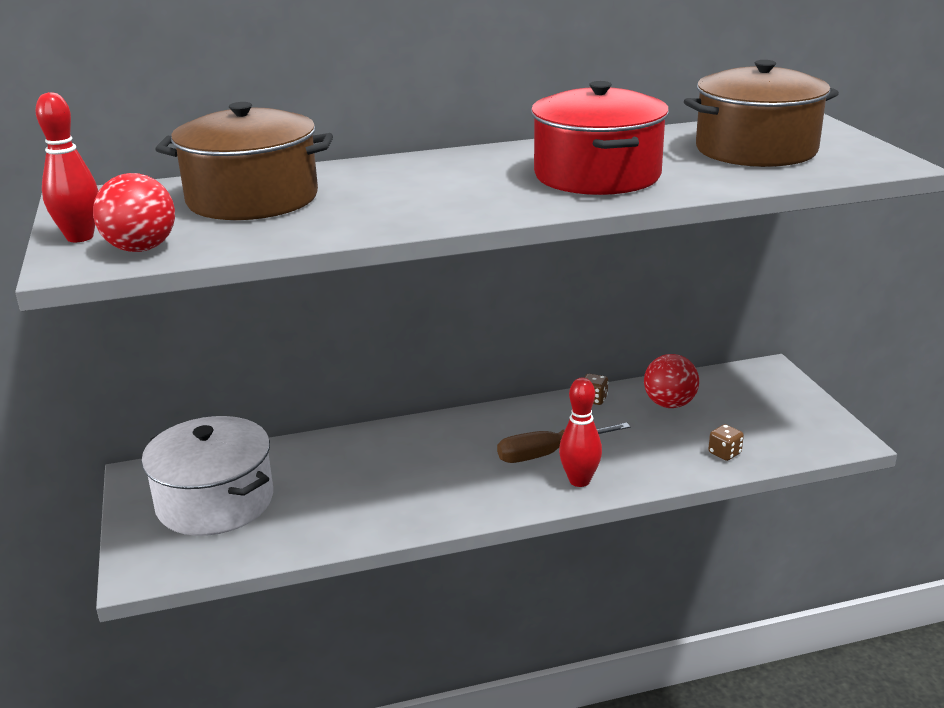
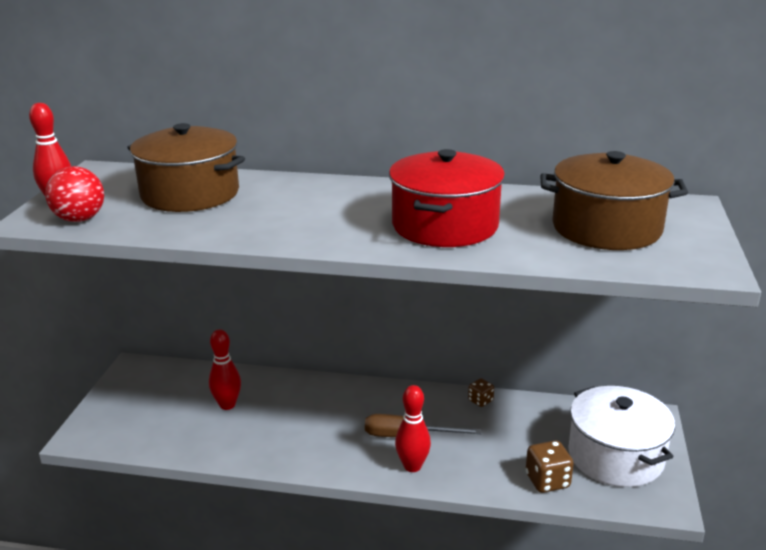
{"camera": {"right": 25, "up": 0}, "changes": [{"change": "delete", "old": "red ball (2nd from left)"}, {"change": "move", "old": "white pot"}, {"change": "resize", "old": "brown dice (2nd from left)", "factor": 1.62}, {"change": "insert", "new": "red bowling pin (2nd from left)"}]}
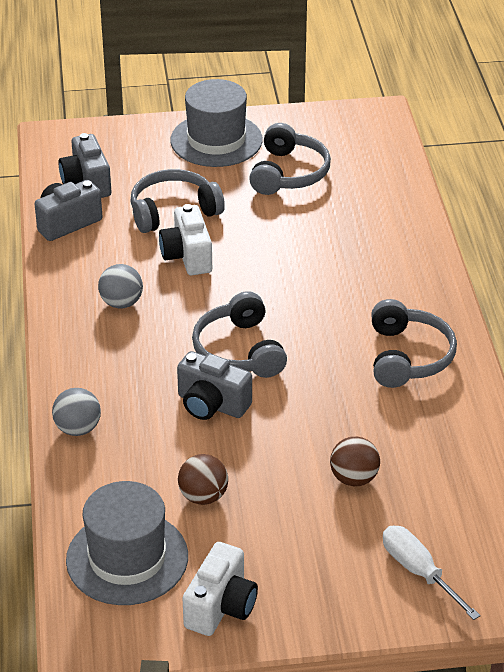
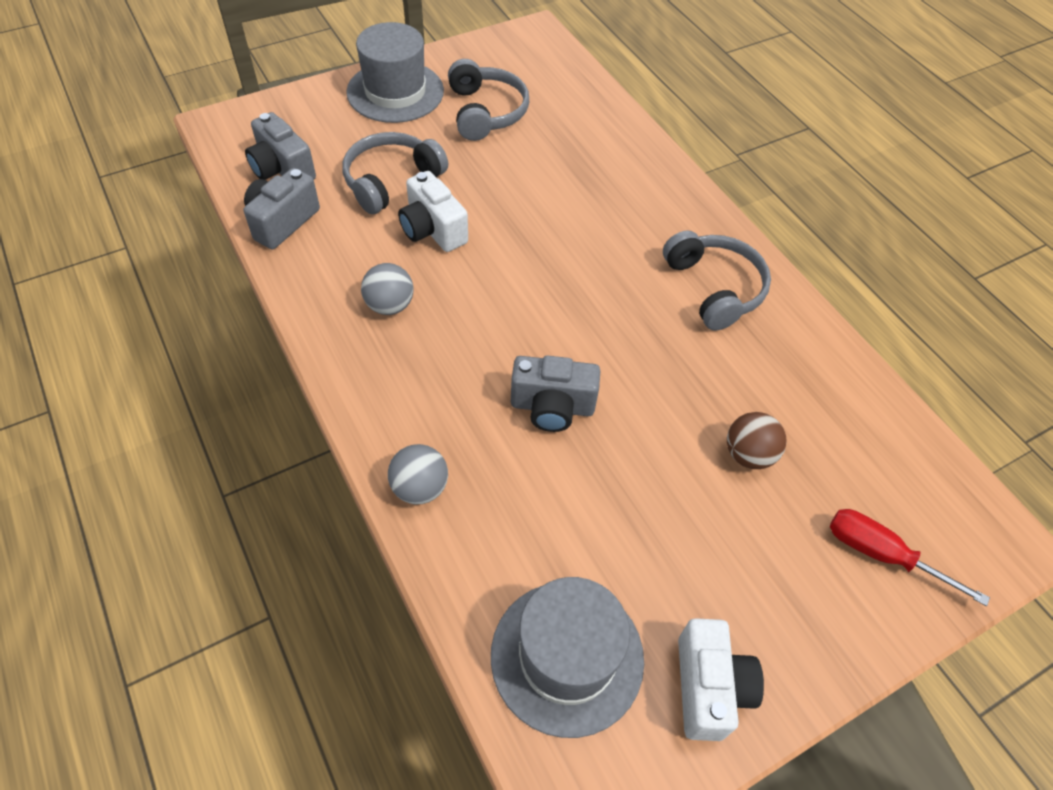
{"camera": {"right": -25, "up": 15}, "changes": [{"change": "delete", "old": "grey headphones (2nd from left)"}, {"change": "delete", "old": "brown ball (1st from left)"}, {"change": "recolor", "old": "white screwdriver", "new": "red screwdriver"}]}
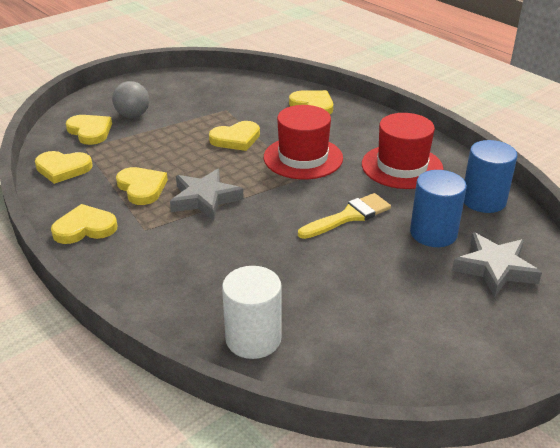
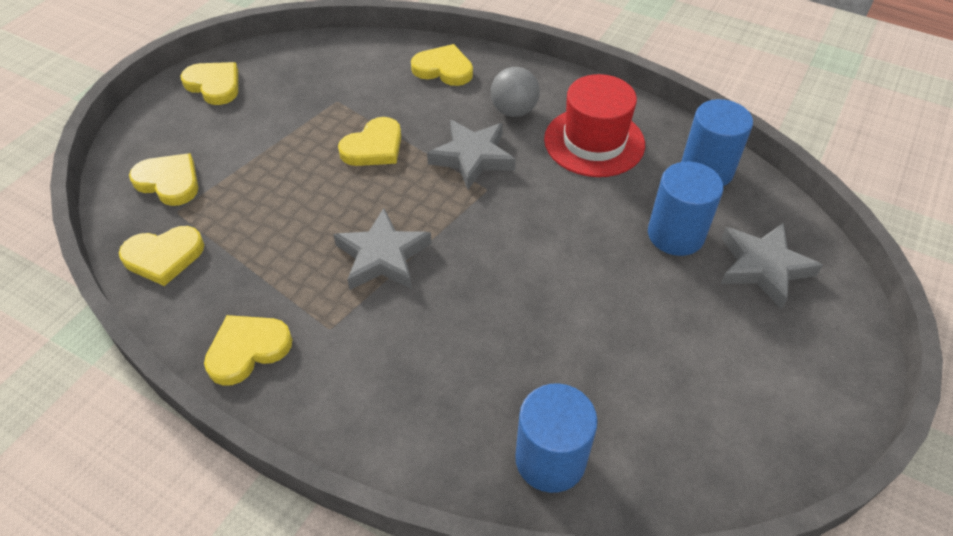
{"camera": {"right": -20, "up": 15}, "changes": [{"change": "move", "old": "grey ball"}, {"change": "replace", "old": "red hat (1st from left)", "new": "grey star (2nd from left)"}, {"change": "move", "old": "yellow heart (4th from left in the first image)", "new": "yellow heart (3rd from left)"}, {"change": "delete", "old": "yellow brush"}, {"change": "recolor", "old": "white cylinder", "new": "blue cylinder (1st from left)"}]}
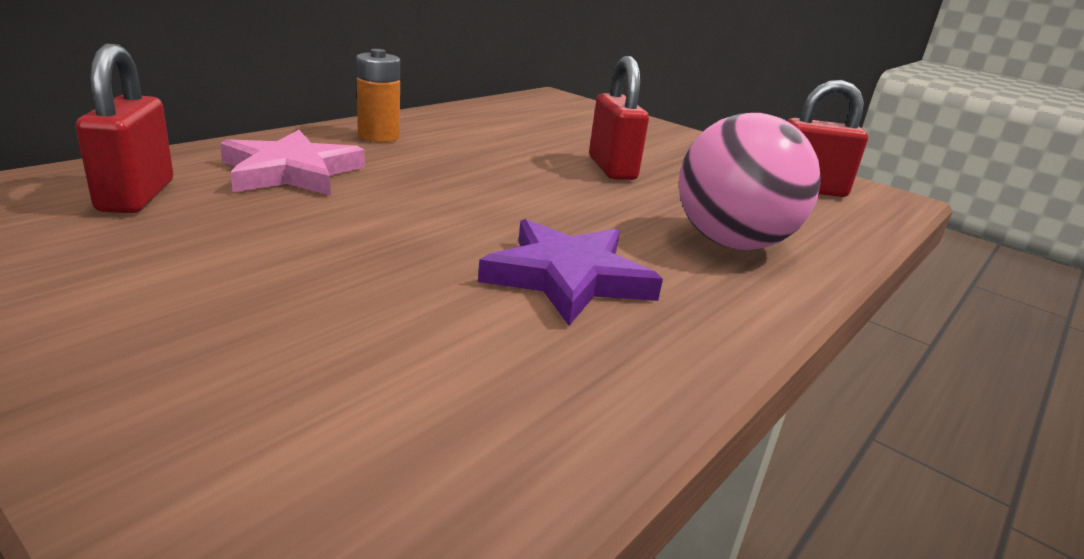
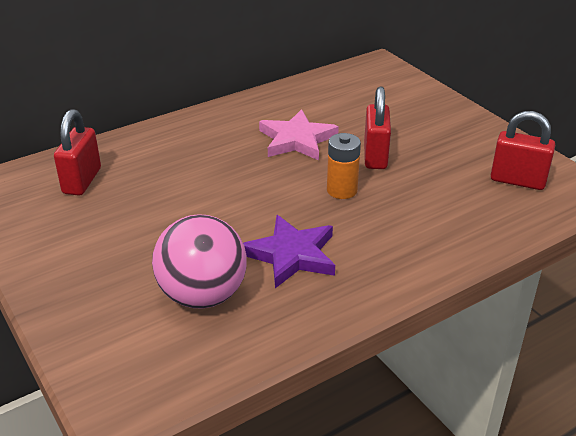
{"camera": {"right": 20, "up": 10}, "changes": [{"change": "move", "old": "orange battery"}, {"change": "move", "old": "pink ball"}, {"change": "move", "old": "pink star"}]}
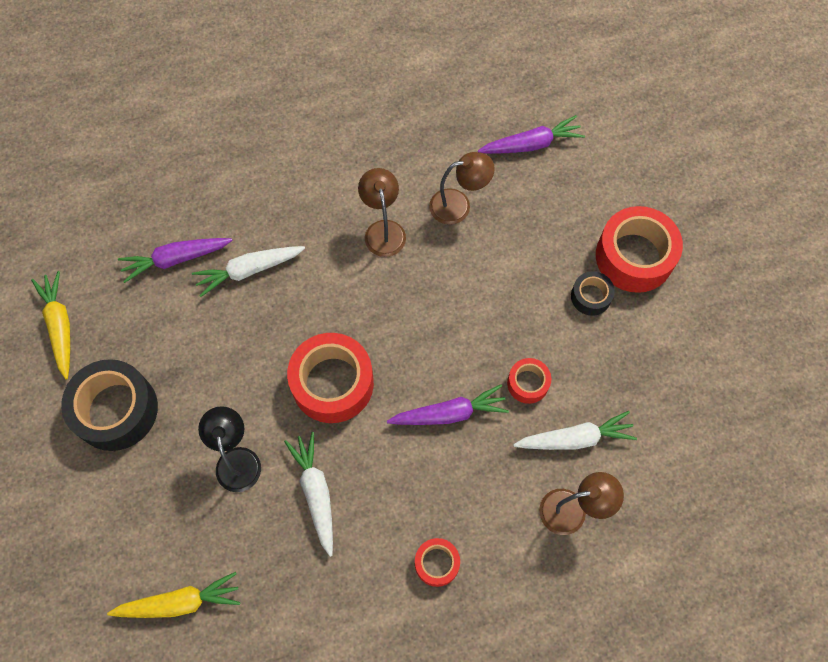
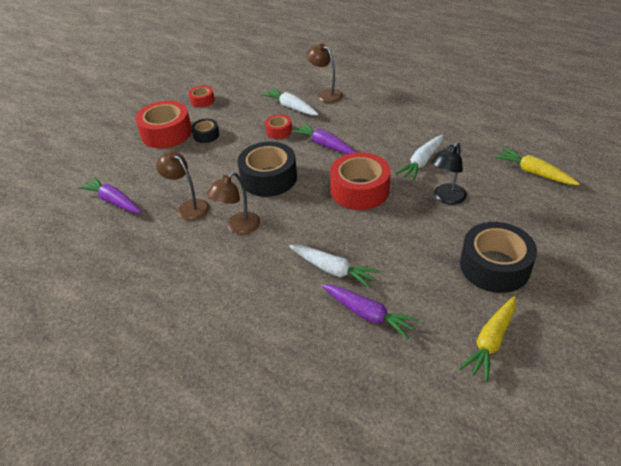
{"camera": {"right": -125, "up": -25}, "changes": [{"change": "move", "old": "red tape (2nd from left)"}, {"change": "insert", "new": "black tape (2nd from left)"}]}
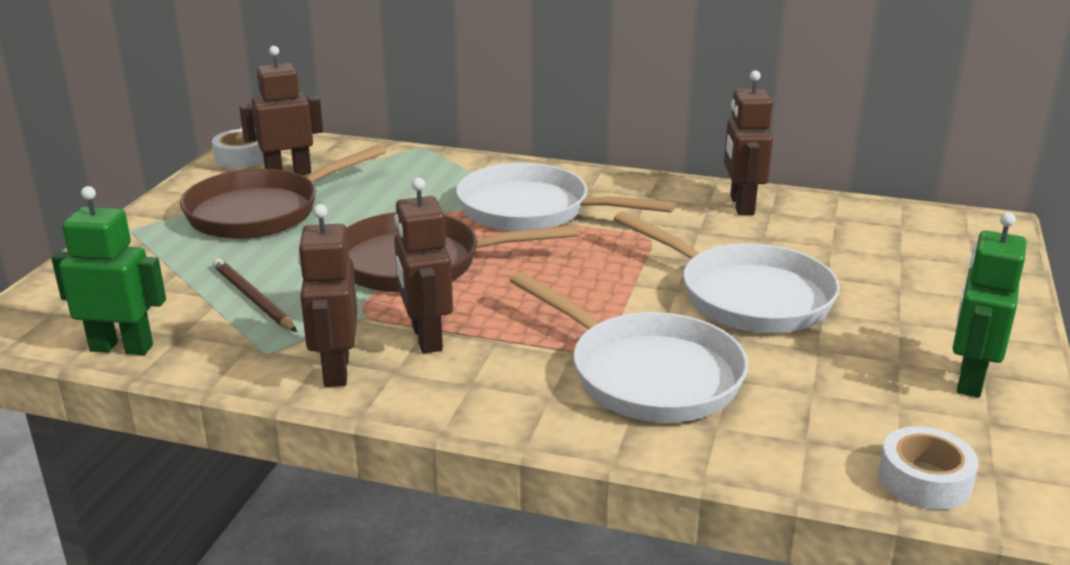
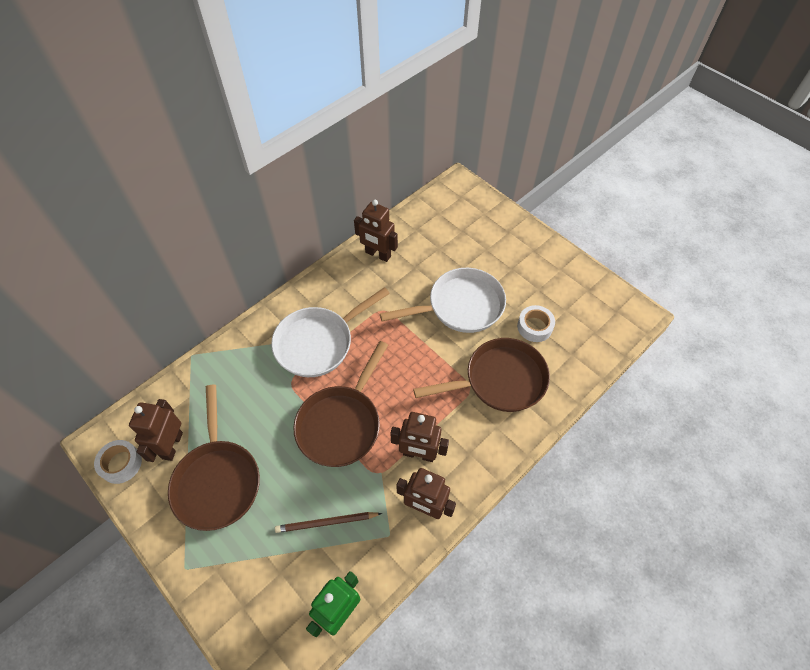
{"camera": {"right": -60, "up": 30}, "changes": [{"change": "delete", "old": "green robot (2nd from left)"}, {"change": "recolor", "old": "white pan (2nd from left)", "new": "brown pan (3rd from left)"}, {"change": "move", "old": "white tape (2nd from left)"}]}
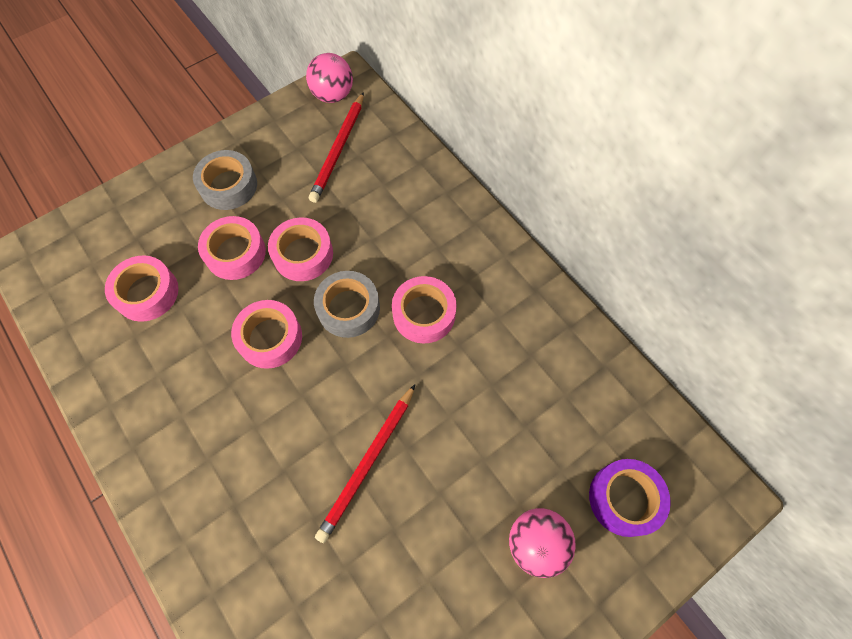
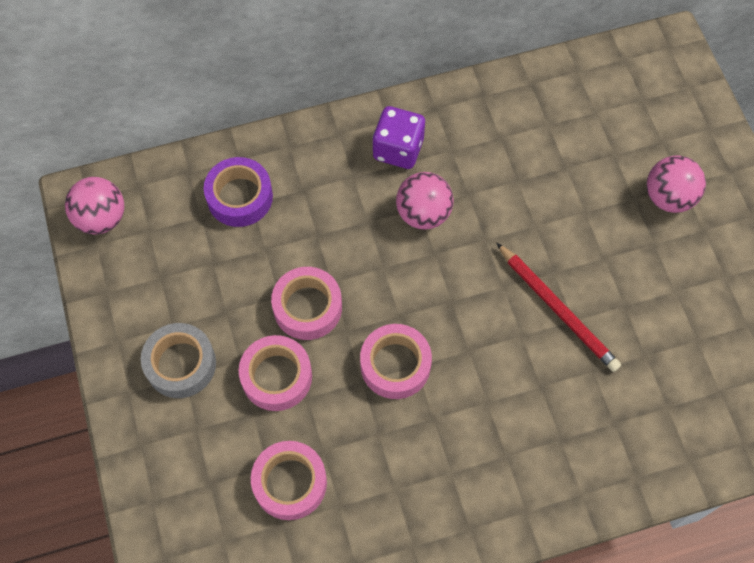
{"camera": {"right": -70, "up": 0}, "changes": [{"change": "delete", "old": "red pencil (1st from left)"}, {"change": "delete", "old": "grey tape (2nd from left)"}, {"change": "replace", "old": "pink tape (5th from left)", "new": "pink ball (2nd from left)"}, {"change": "move", "old": "purple tape"}, {"change": "insert", "new": "purple dice"}]}
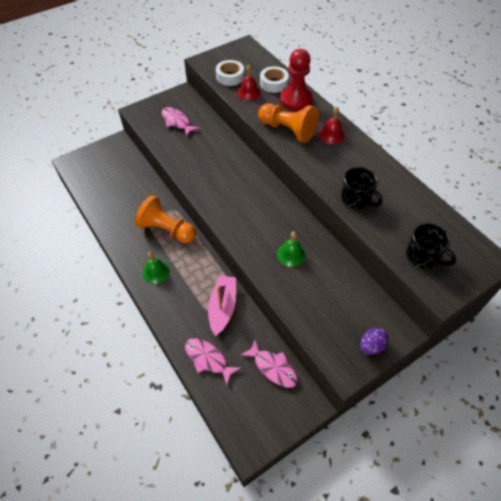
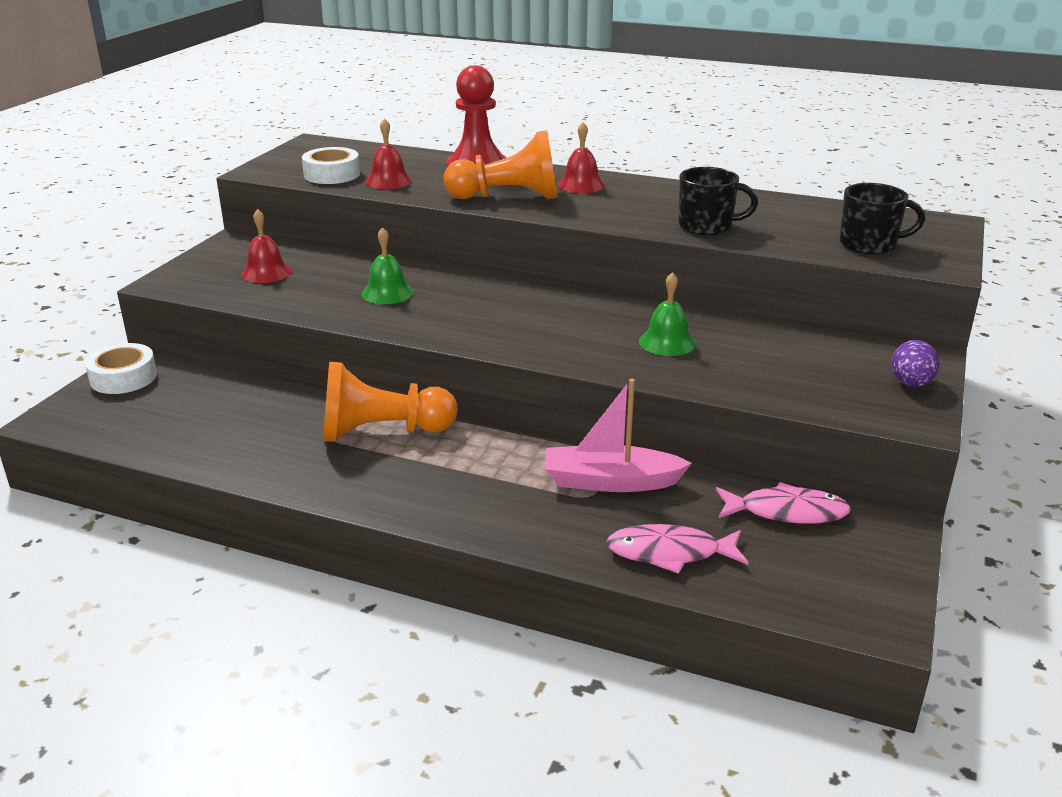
{"camera": {"right": -35, "up": -25}, "changes": [{"change": "move", "old": "white tape (2nd from left in the first image)", "new": "white tape (1st from left)"}, {"change": "replace", "old": "pink fish (1st from left)", "new": "red bell (1st from left)"}, {"change": "move", "old": "green bell (1st from left)"}, {"change": "rotate", "old": "pink boat", "degrees": -60}]}
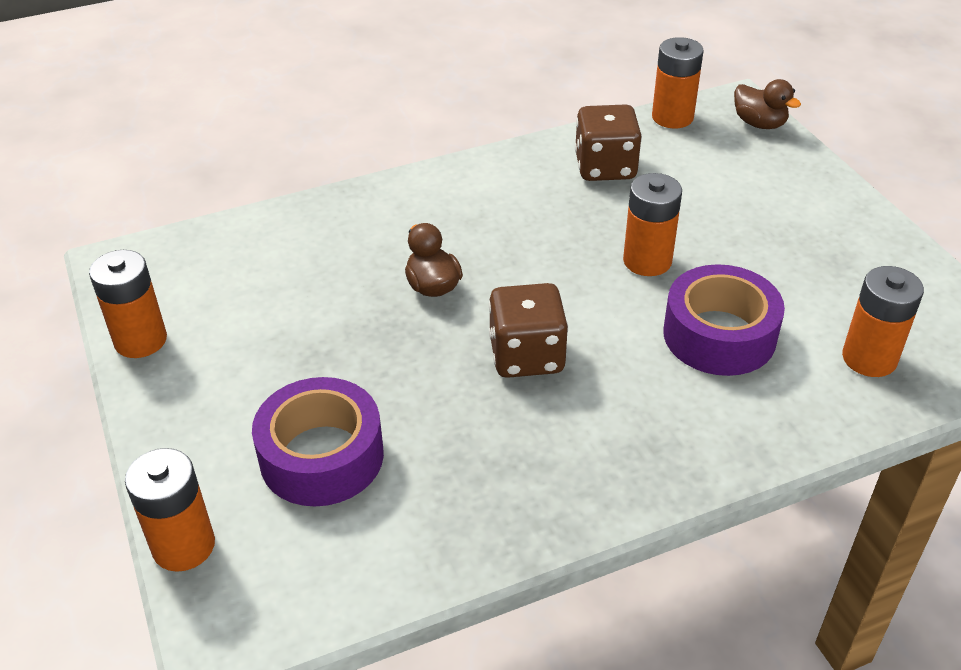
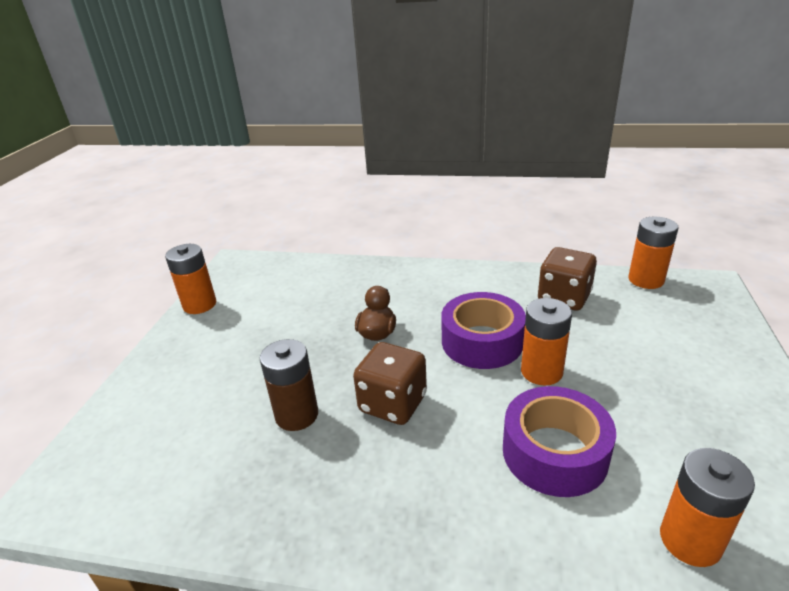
{"camera": {"right": 35, "up": -10}, "changes": [{"change": "delete", "old": "brown duck (2nd from left)"}, {"change": "move", "old": "purple tape (1st from left)"}, {"change": "delete", "old": "orange battery (2nd from left)"}, {"change": "insert", "new": "brown battery"}]}
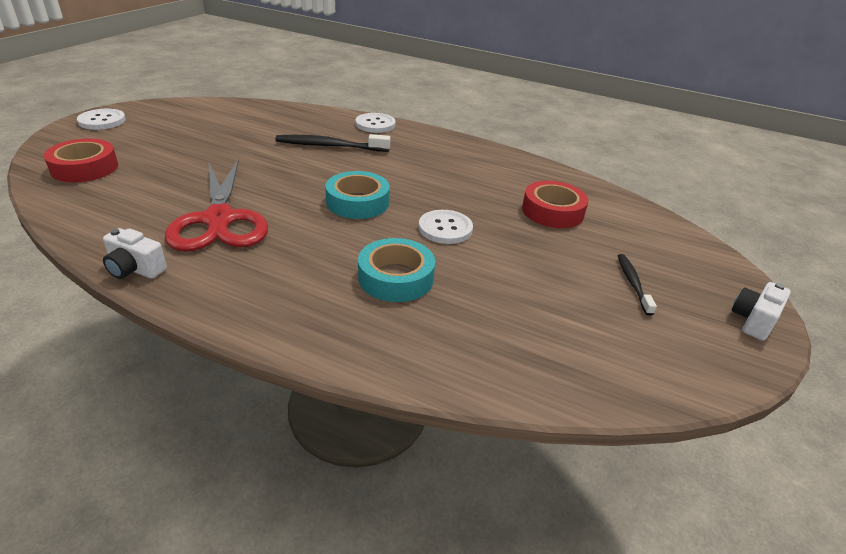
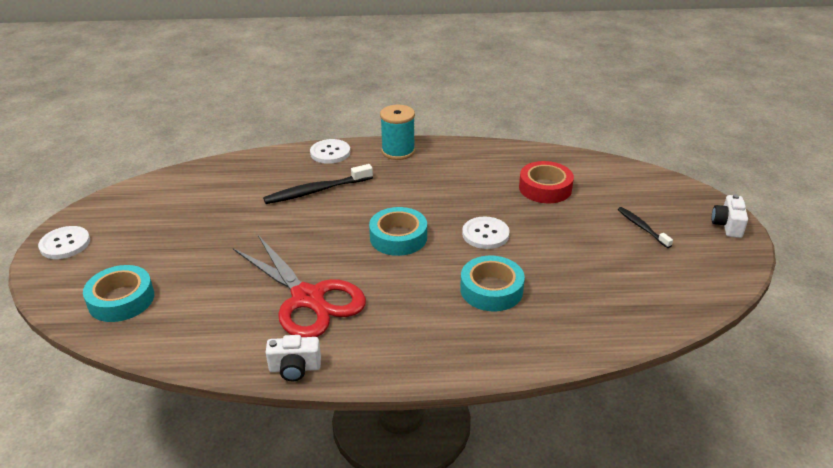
{"camera": {"right": -25, "up": 0}, "changes": [{"change": "recolor", "old": "red tape (1st from left)", "new": "turquoise tape (1st from left)"}, {"change": "insert", "new": "turquoise spool"}]}
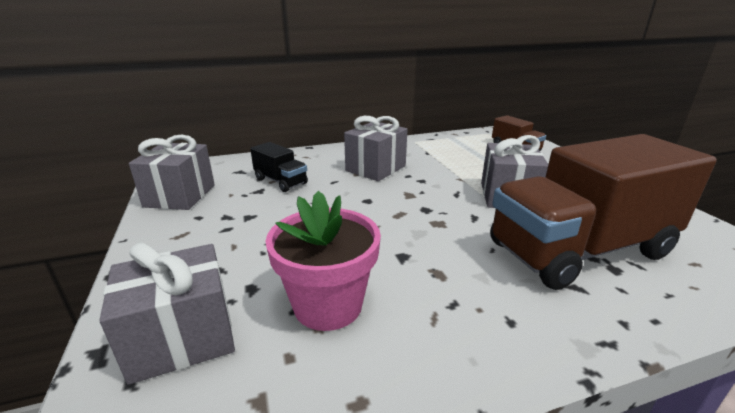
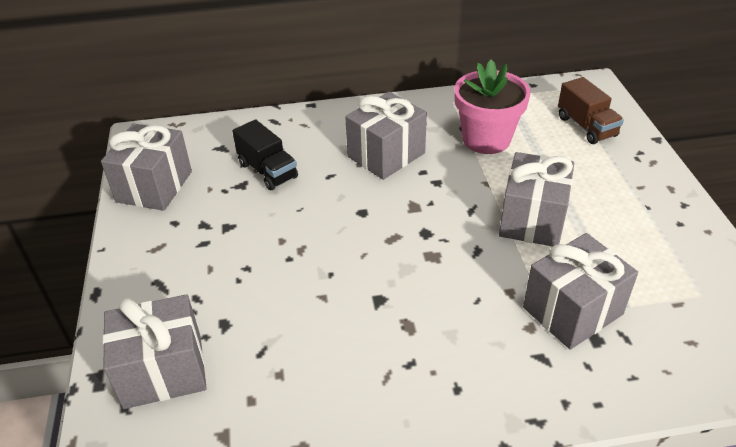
{"camera": {"right": 10, "up": 15}, "changes": [{"change": "replace", "old": "brown truck (2nd from left)", "new": "grey gift (5th from left)"}, {"change": "move", "old": "pink flower pot"}]}
